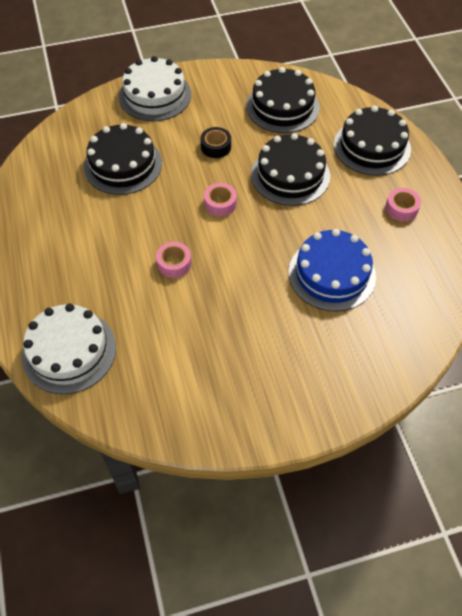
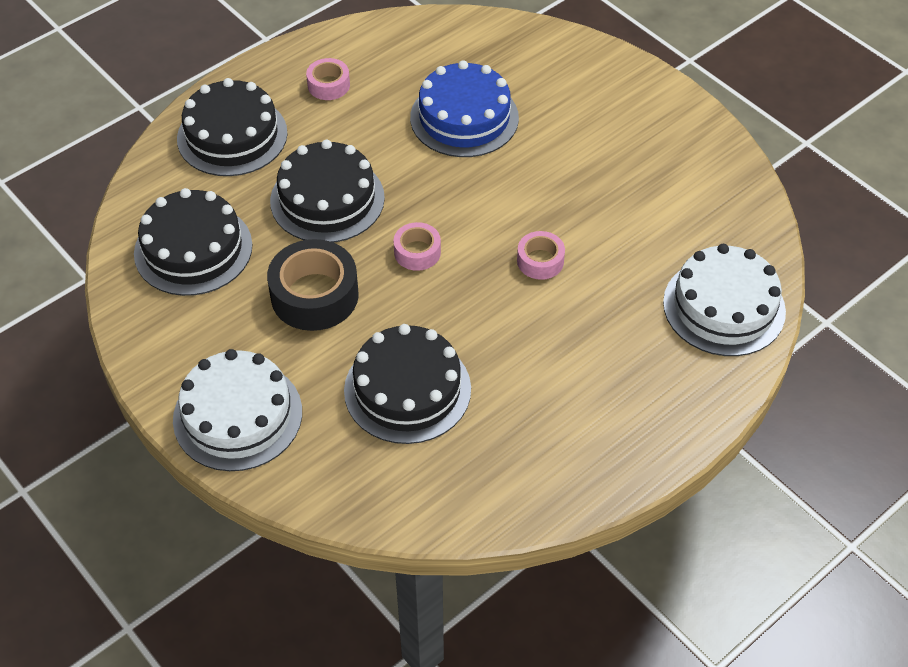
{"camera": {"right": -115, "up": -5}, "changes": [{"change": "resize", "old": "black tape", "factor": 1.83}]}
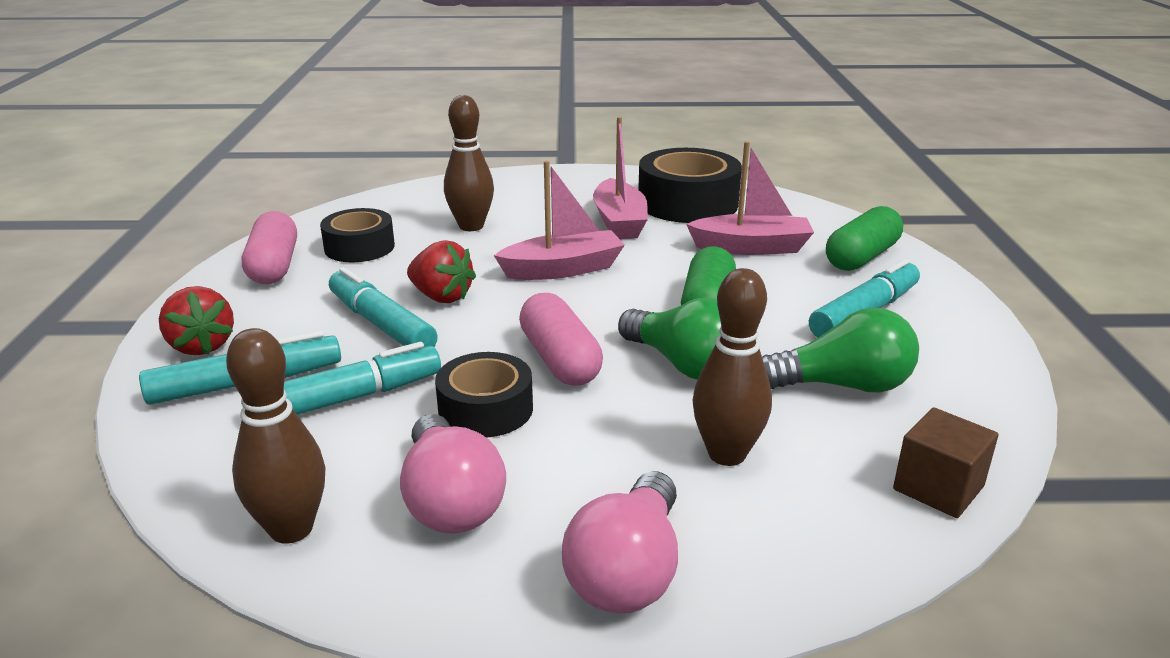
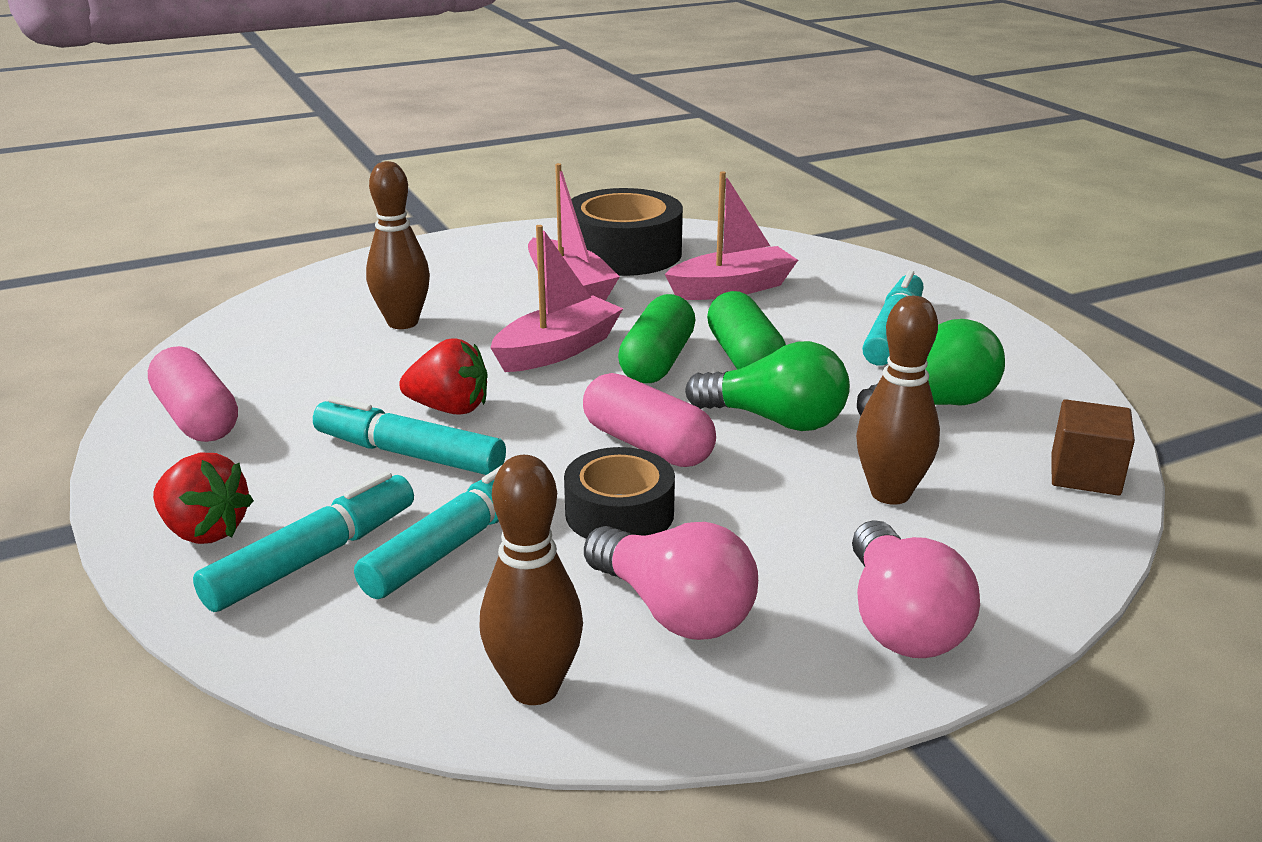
{"camera": {"right": -25, "up": 0}, "changes": [{"change": "move", "old": "green capsule (2nd from left in the first image)", "new": "green capsule (1st from left)"}, {"change": "delete", "old": "black tape (1st from left)"}]}
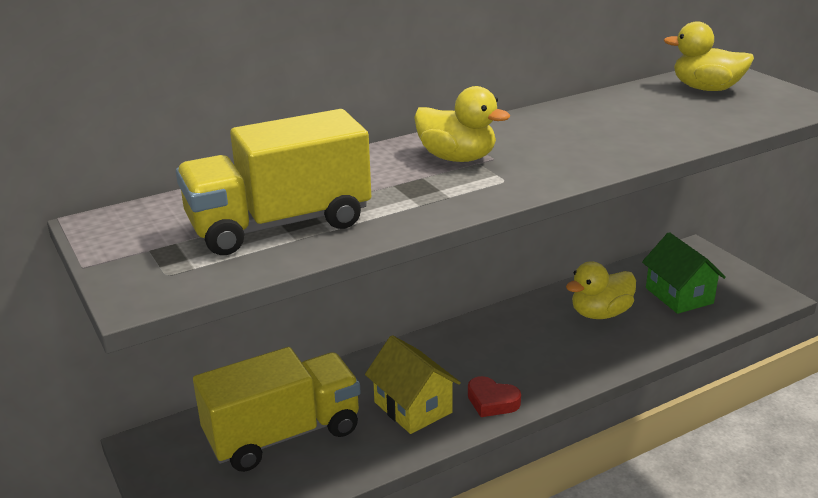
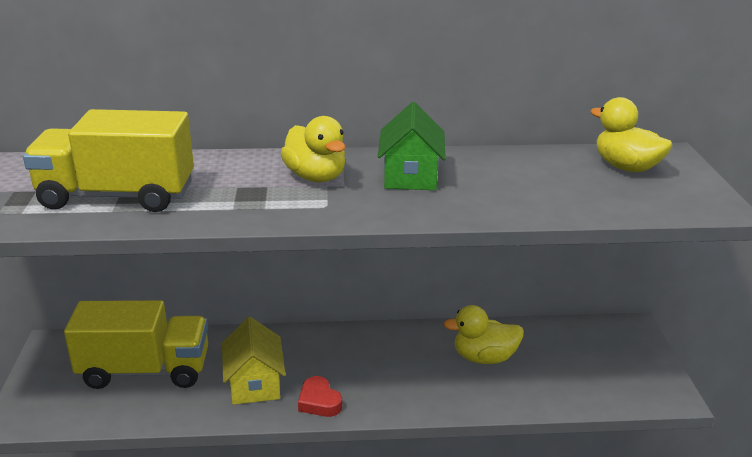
{"camera": {"right": 25, "up": 0}, "changes": [{"change": "move", "old": "green house"}]}
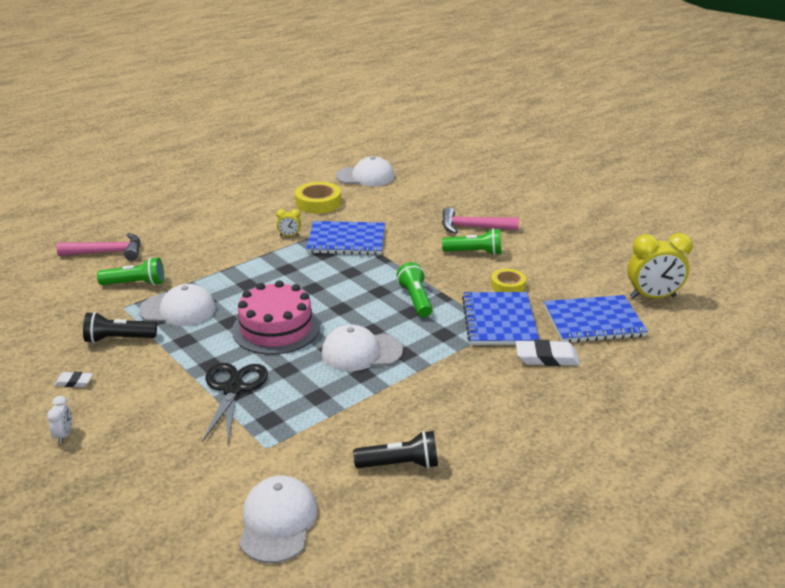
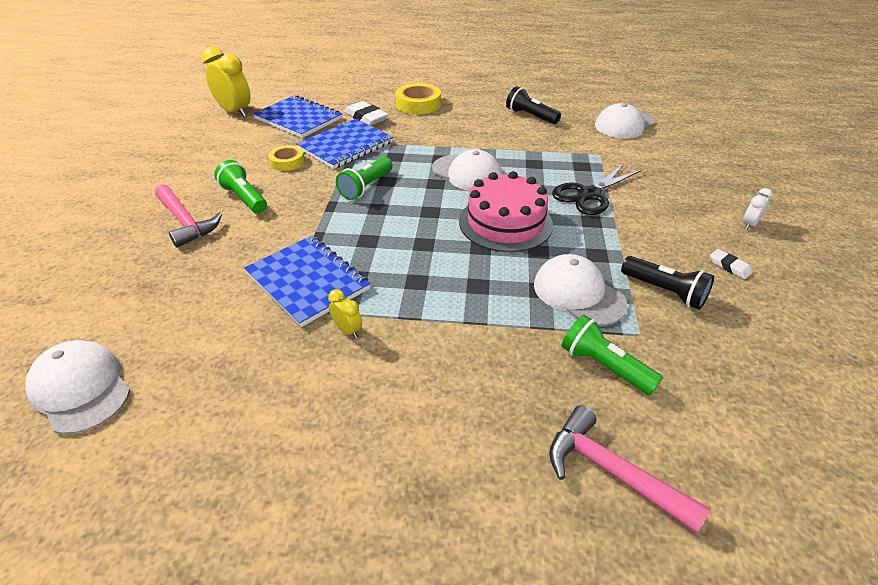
{"camera": {"right": -135, "up": 10}, "changes": [{"change": "move", "old": "yellow tape (1st from left in the first image)", "new": "yellow tape (2nd from left)"}]}
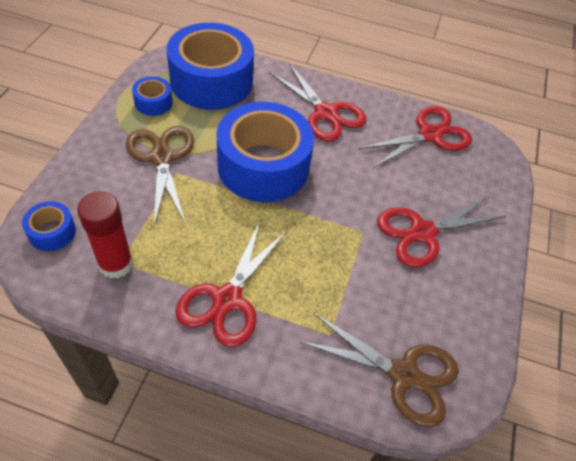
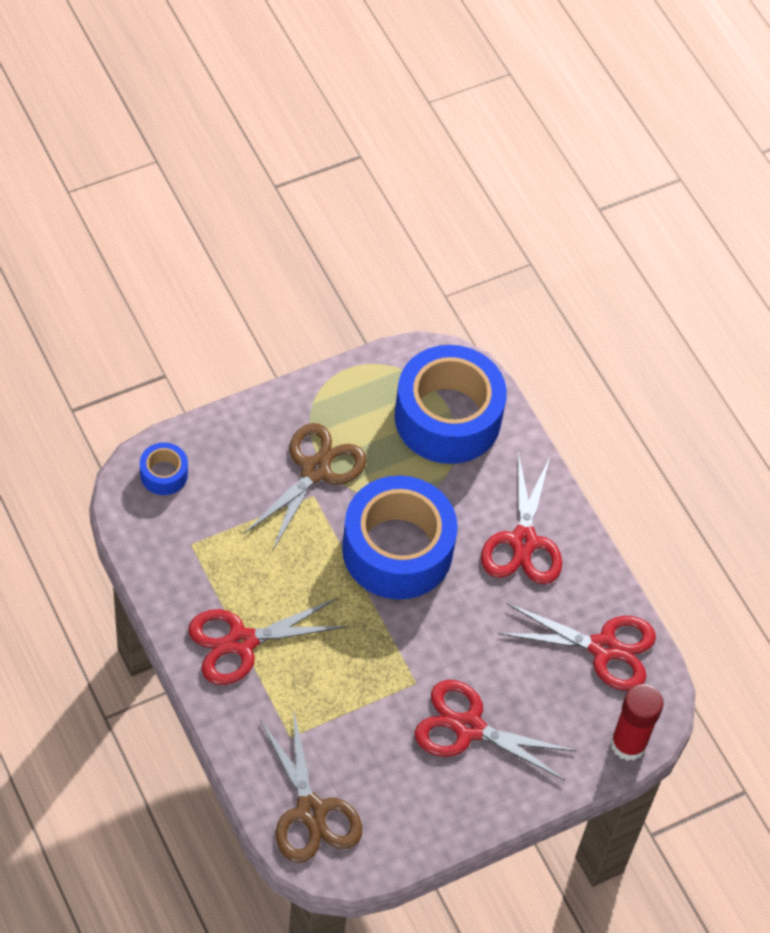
{"camera": {"right": 45, "up": 5}, "changes": [{"change": "delete", "old": "blue tape (2nd from left)"}, {"change": "move", "old": "red glue stick"}]}
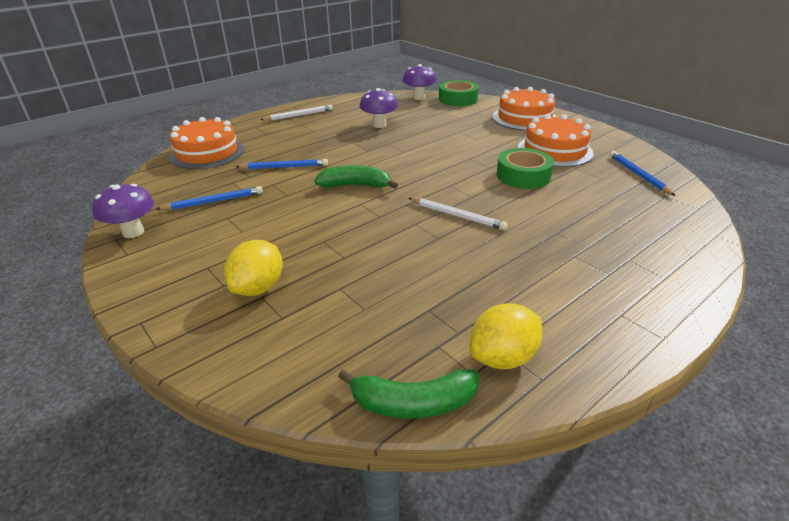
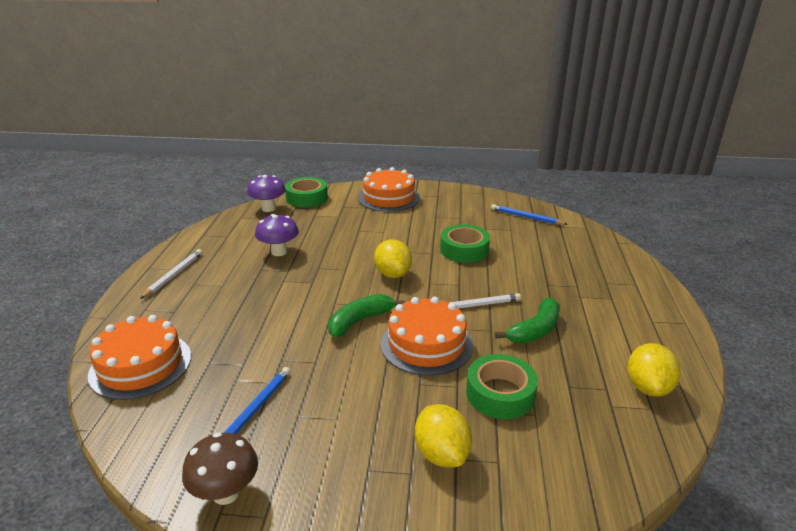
{"camera": {"right": -45, "up": -5}, "changes": [{"change": "move", "old": "orange cake (3rd from left)"}, {"change": "delete", "old": "blue pencil (2nd from left)"}, {"change": "recolor", "old": "purple mushroom (1st from left)", "new": "brown mushroom"}, {"change": "move", "old": "green banana (2nd from left)"}, {"change": "insert", "new": "yellow lemon (1st from left)"}, {"change": "insert", "new": "green tape (3rd from left)"}]}
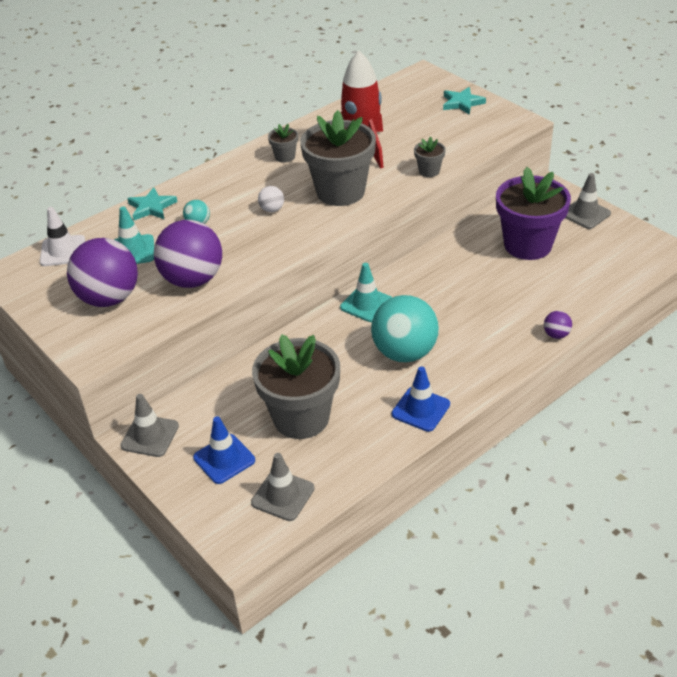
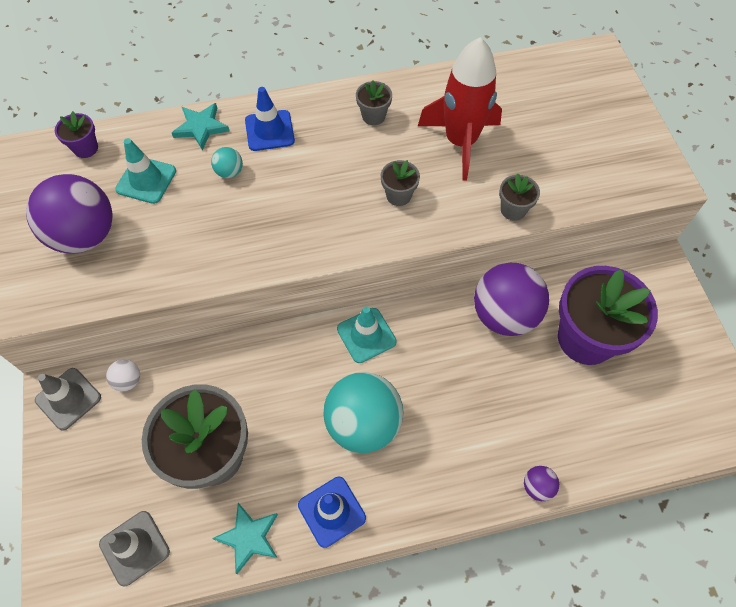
{"camera": {"right": 25, "up": 20}, "changes": [{"change": "move", "old": "turquoise star (2nd from left)"}, {"change": "resize", "old": "grey flower pot (3rd from left)", "factor": 0.44}, {"change": "delete", "old": "grey traffic cone (3rd from left)"}, {"change": "move", "old": "white ball"}, {"change": "replace", "old": "white traffic cone", "new": "purple flower pot (1st from left)"}, {"change": "move", "old": "purple ball (2nd from left)"}, {"change": "move", "old": "blue traffic cone (1st from left)"}]}
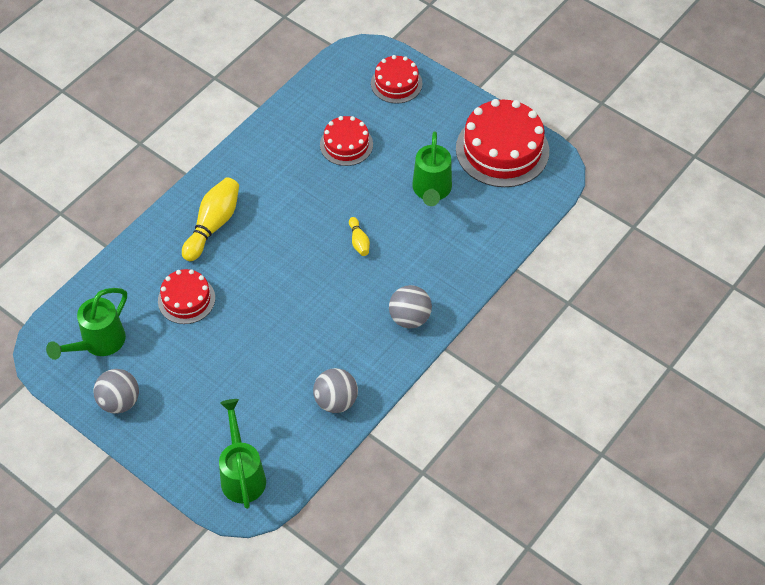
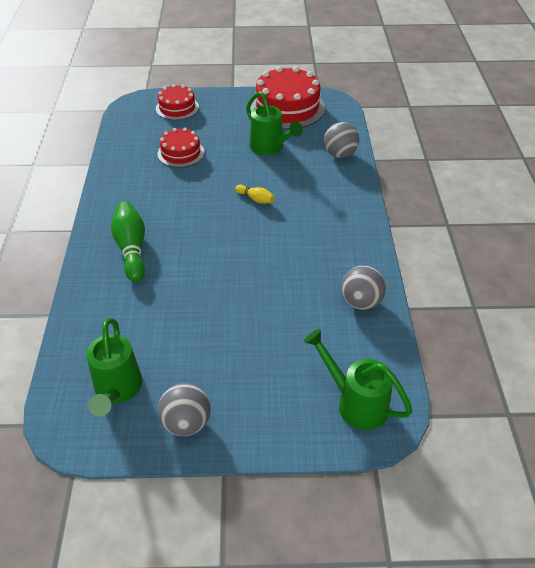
{"camera": {"right": -40, "up": -10}, "changes": [{"change": "recolor", "old": "yellow bowling pin (1st from left)", "new": "green bowling pin"}, {"change": "delete", "old": "red cake (1st from left)"}, {"change": "move", "old": "grey ball (3rd from left in the first image)", "new": "grey ball (2nd from left)"}]}
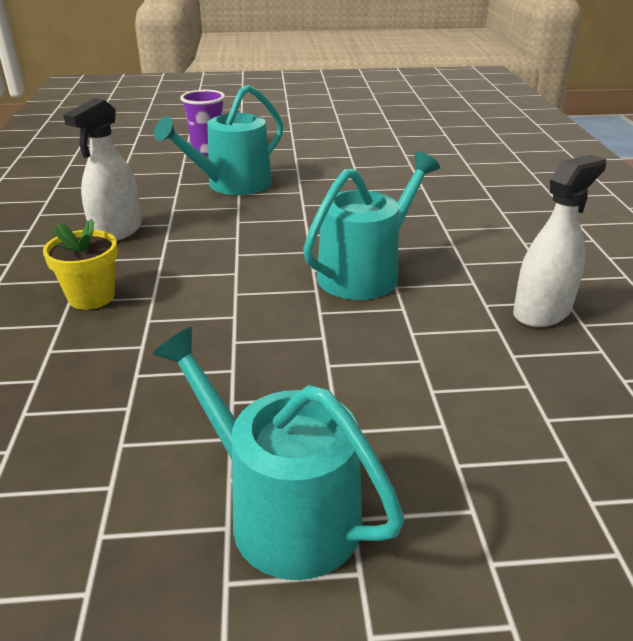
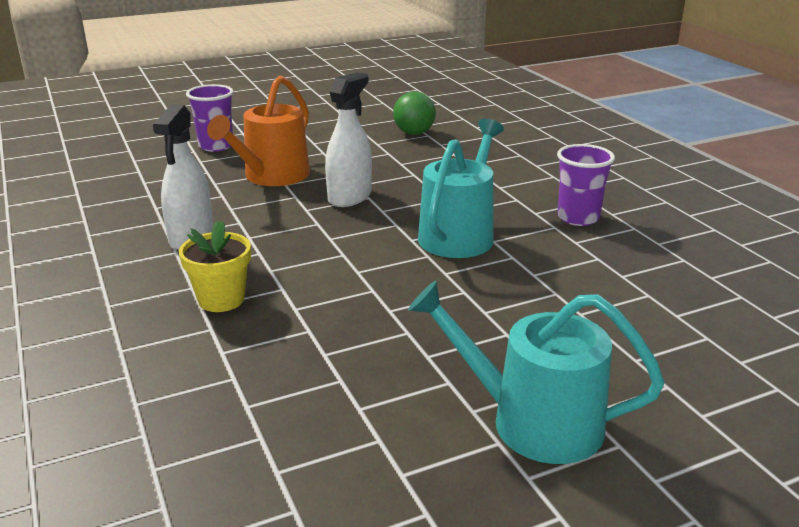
{"camera": {"right": -20, "up": -5}, "changes": [{"change": "recolor", "old": "turquoise watering can (1st from left)", "new": "orange watering can"}, {"change": "move", "old": "white spray bottle (2nd from left)"}, {"change": "insert", "new": "green ball"}, {"change": "insert", "new": "purple cup (2nd from left)"}]}
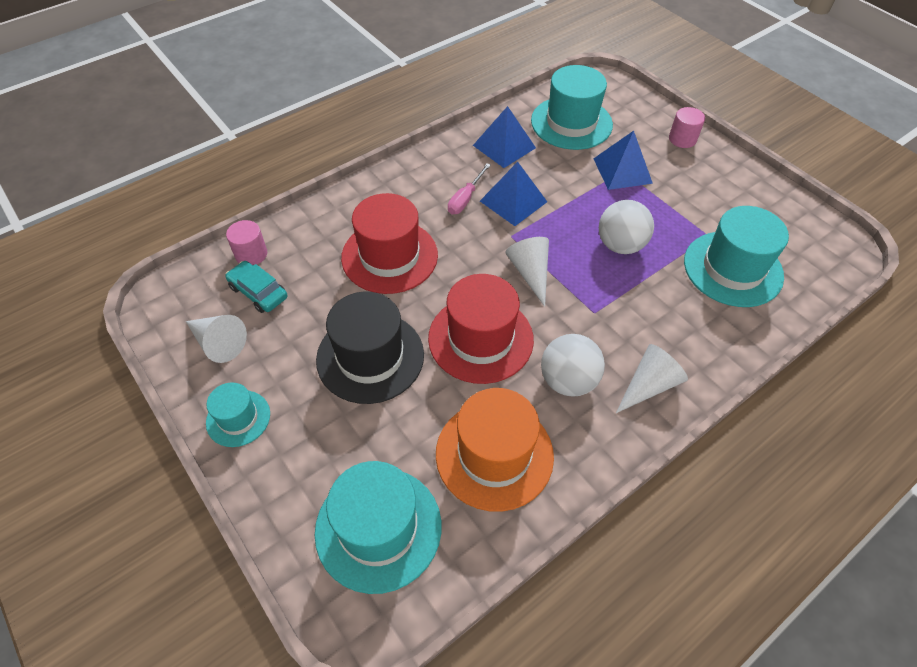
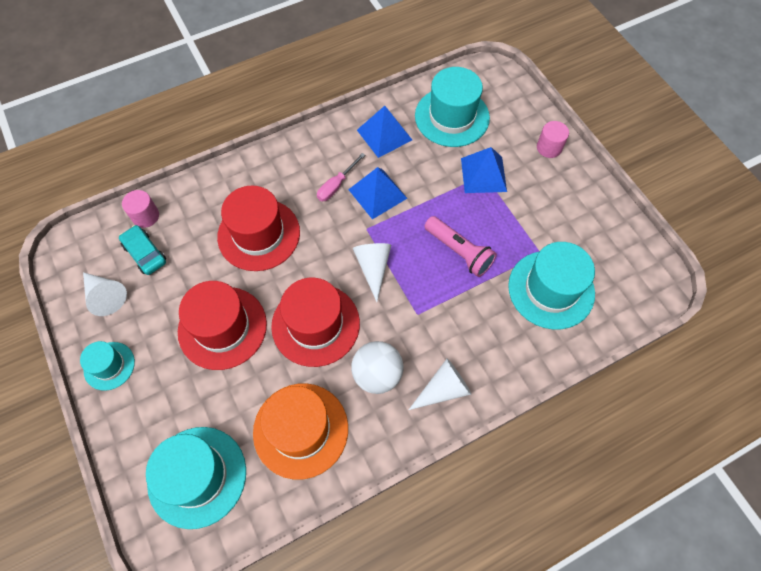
{"camera": {"right": 10, "up": 10}, "changes": [{"change": "replace", "old": "white ball (2nd from left)", "new": "pink flashlight"}, {"change": "recolor", "old": "black hat", "new": "red hat (1st from left)"}]}
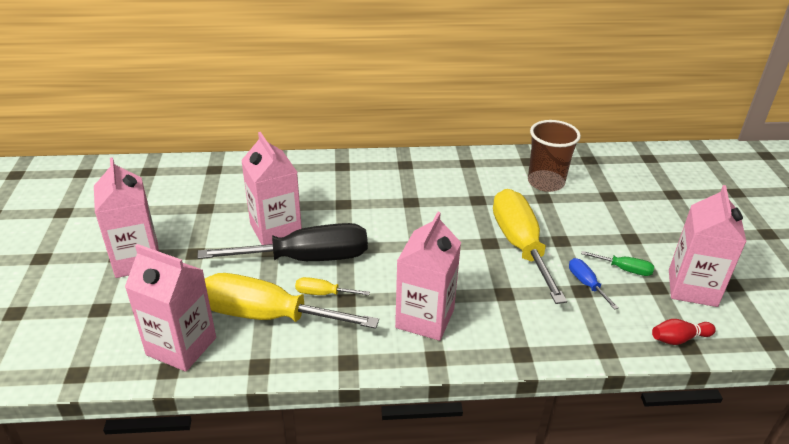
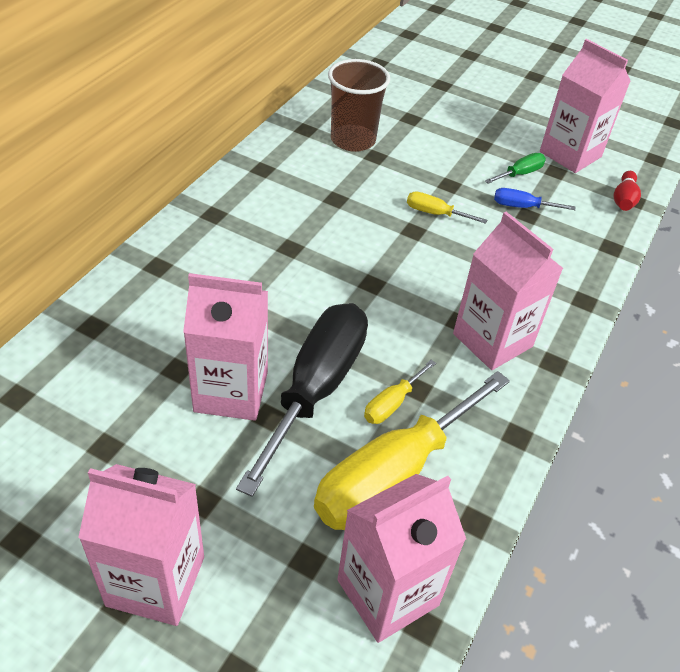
{"camera": {"right": -60, "up": 10}, "changes": [{"change": "resize", "old": "yellow screwdriver (3rd from left)", "factor": 0.43}]}
